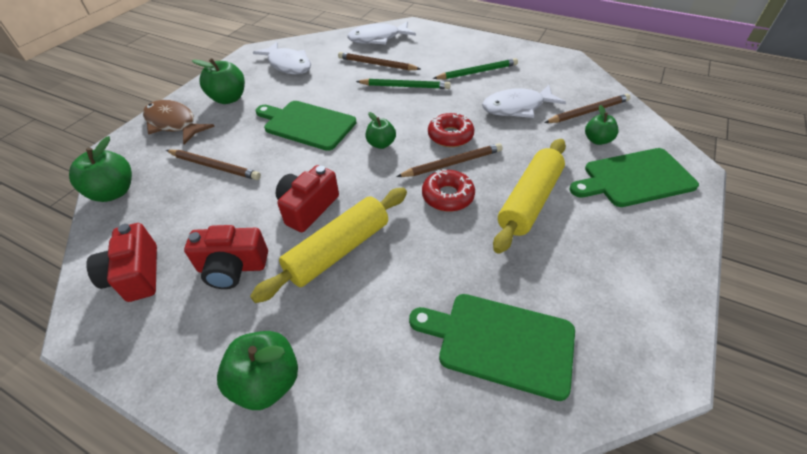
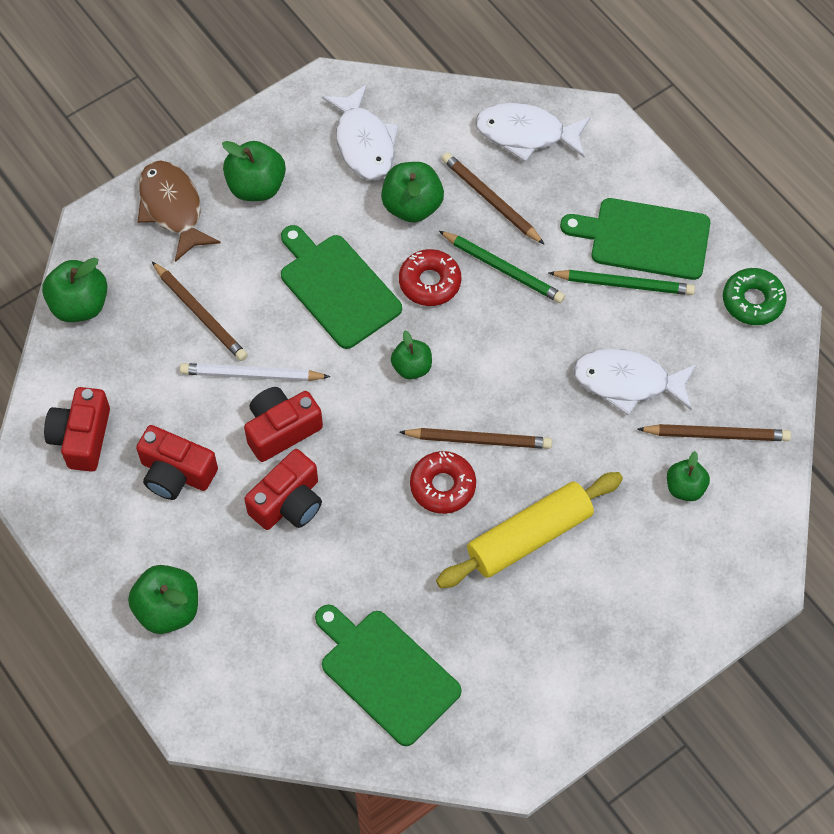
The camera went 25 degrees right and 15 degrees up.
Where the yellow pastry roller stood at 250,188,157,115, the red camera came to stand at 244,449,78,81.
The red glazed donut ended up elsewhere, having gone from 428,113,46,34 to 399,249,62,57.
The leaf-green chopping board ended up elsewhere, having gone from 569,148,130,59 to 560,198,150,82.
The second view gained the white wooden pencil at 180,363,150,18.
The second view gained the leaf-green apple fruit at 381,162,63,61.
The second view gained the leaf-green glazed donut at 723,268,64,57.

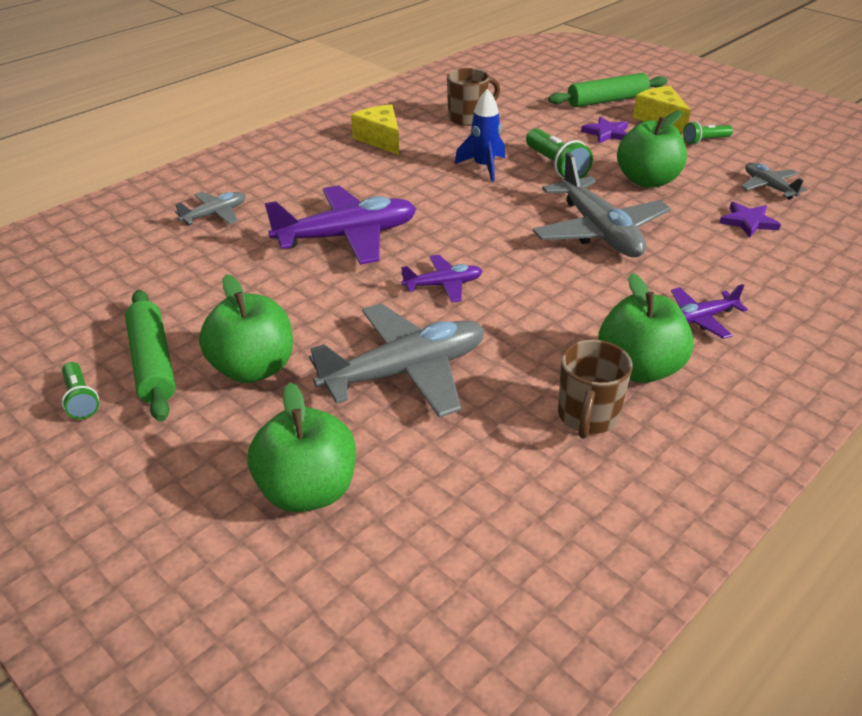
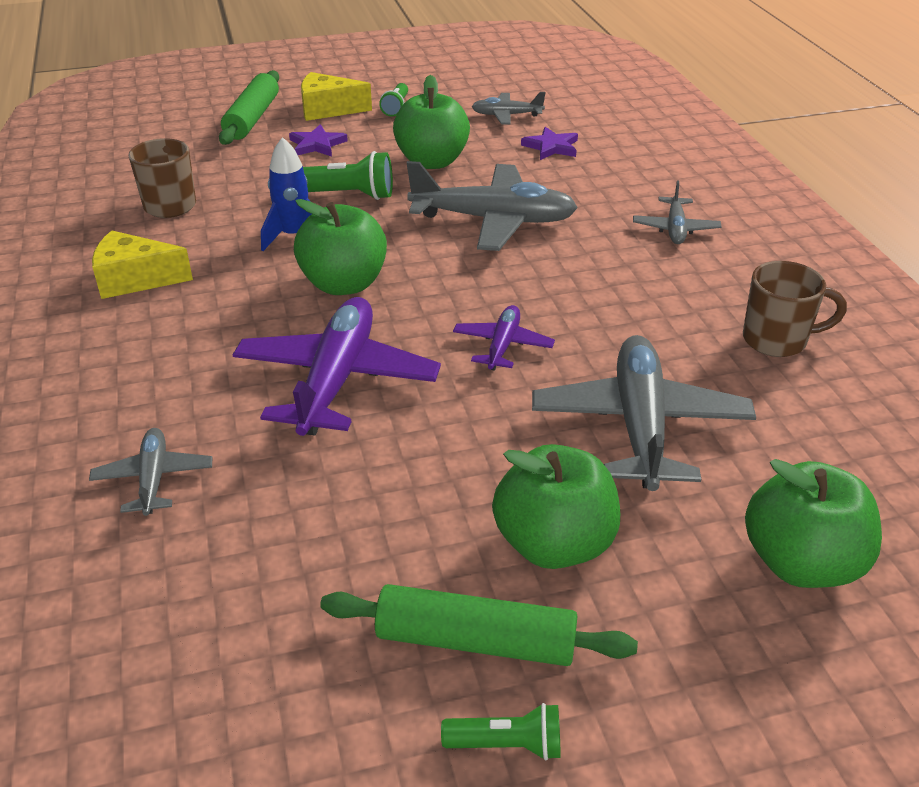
The camera went 60 degrees left and 0 degrees up.
The russet tea mug at 558,340,75,99 ended up facing another way, 45 degrees counterclockwise from before.
The leaf-green apple fruit ended up elsewhere, having gone from 598,273,96,110 to 294,199,93,96.
What was the purple plane at 671,284,77,55 turned into the ash-grey plane at 633,181,88,63.

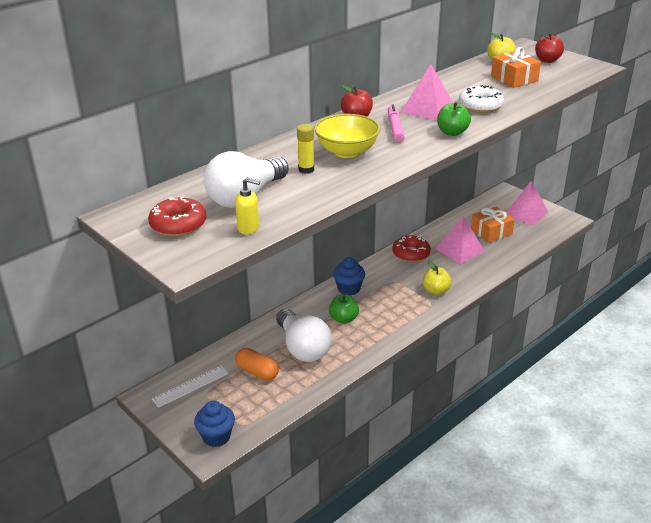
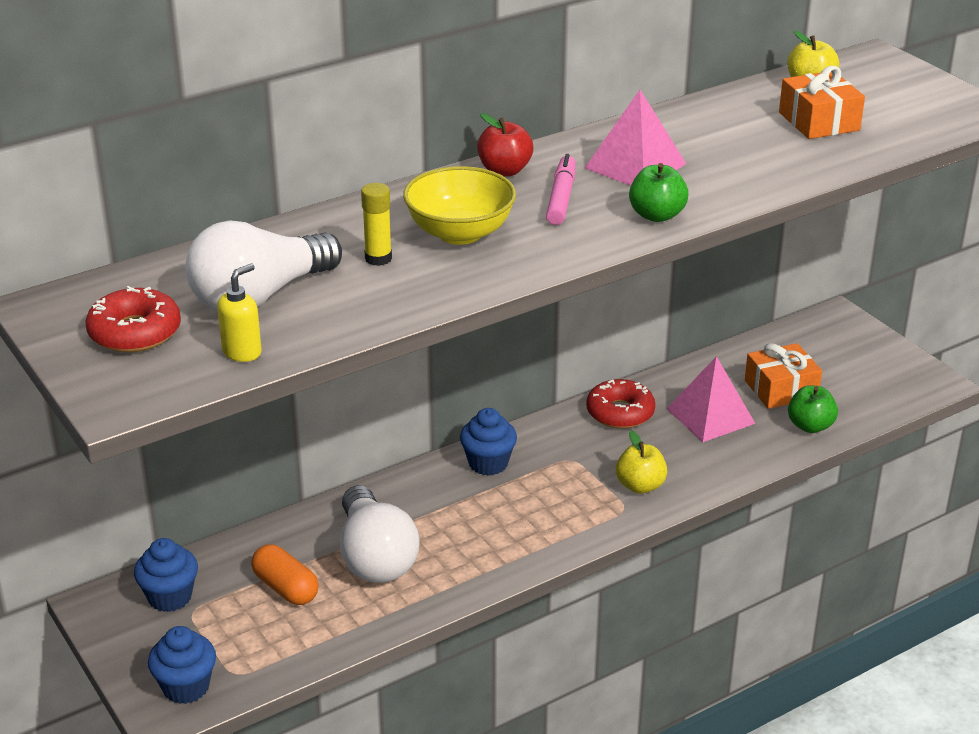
The camera went 10 degrees right and 0 degrees up.
Where the white ruler stood at 152,366,77,42, the blue fairy cake came to stand at 134,538,64,74.
The yellow soap dispenser at 235,178,25,57 ended up facing another way, 75 degrees counterclockwise from before.
The leaf-green apple fruit ended up elsewhere, having gone from 329,295,30,29 to 788,385,50,48.
The second view lost the white glazed donut at 459,85,45,28.
The second view lost the pink pyramid shape at 506,181,42,45.
The second view lost the red apple fruit at 535,33,29,30.

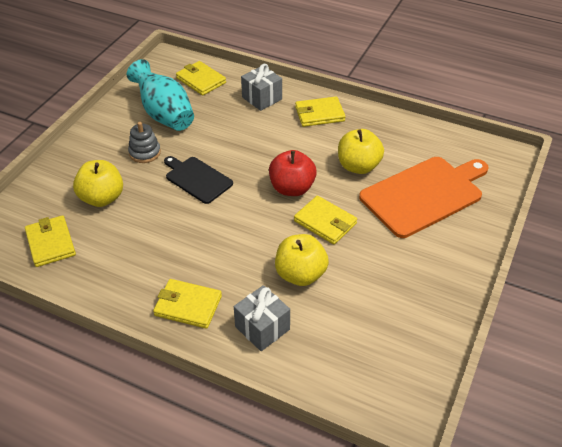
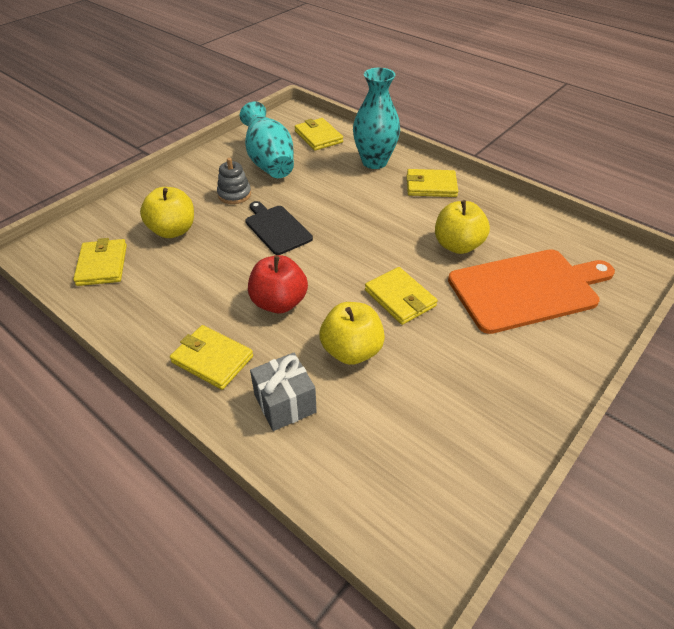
The camera went 15 degrees right and 0 degrees up.
Where the ash-grey gift stood at 241,64,41,47, the turquoise flower vase came to stand at 353,68,47,101.
The red apple fruit ended up elsewhere, having gone from 269,150,48,46 to 248,255,60,59.

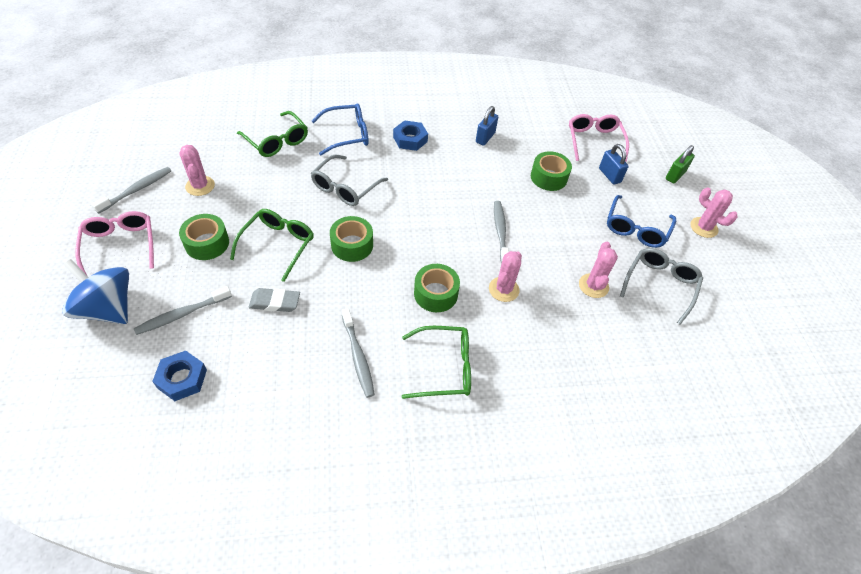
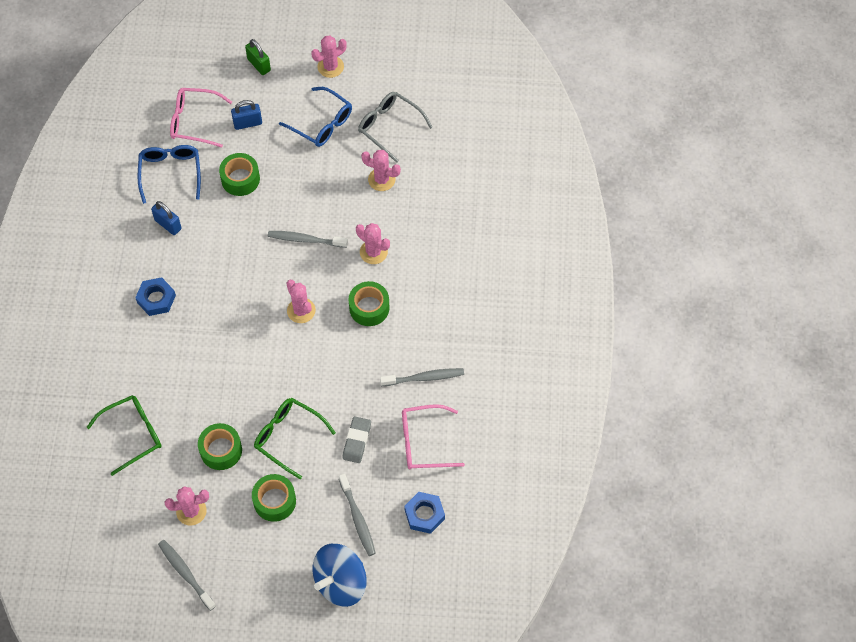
The camera went 75 degrees left and 10 degrees up.
The pink spectacles ended up elsewhere, having gone from 75,211,79,64 to 402,404,63,65.
The second view lost the ash-grey spectacles at 311,154,77,52.
The blue spectacles ended up elsewhere, having gone from 312,103,57,53 to 138,145,63,59.
The leaf-green roll of tape ended up elsewhere, having gone from 330,216,43,46 to 198,423,44,47.
The second view lost the leaf-green spectacles at 402,326,69,73.
The second view gained the pink prickly plant at 286,280,30,43.

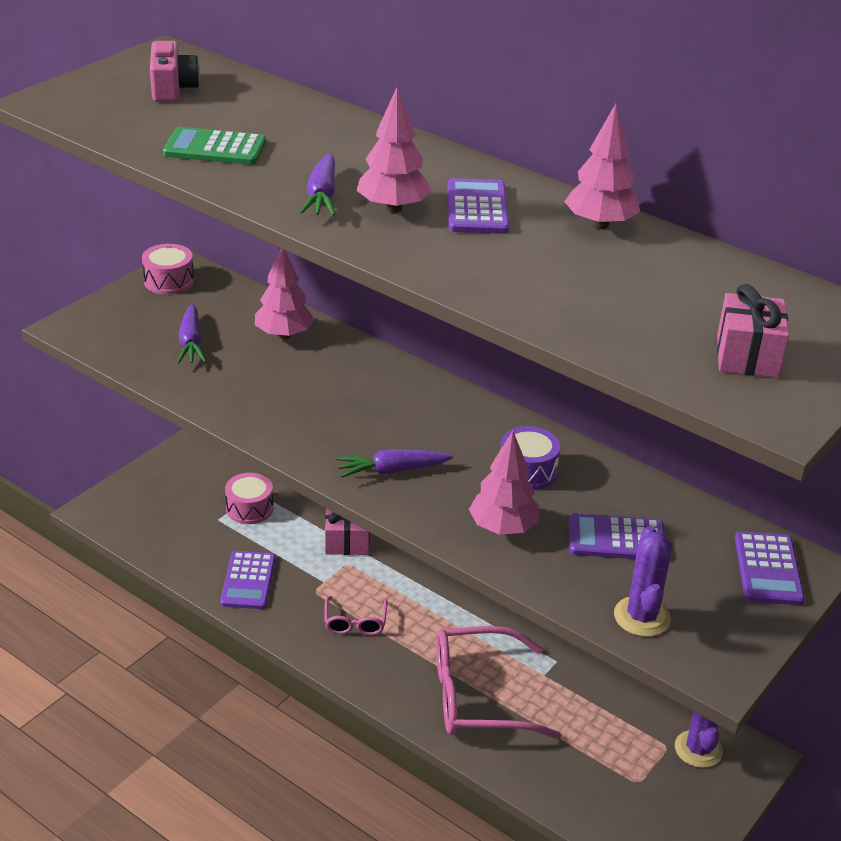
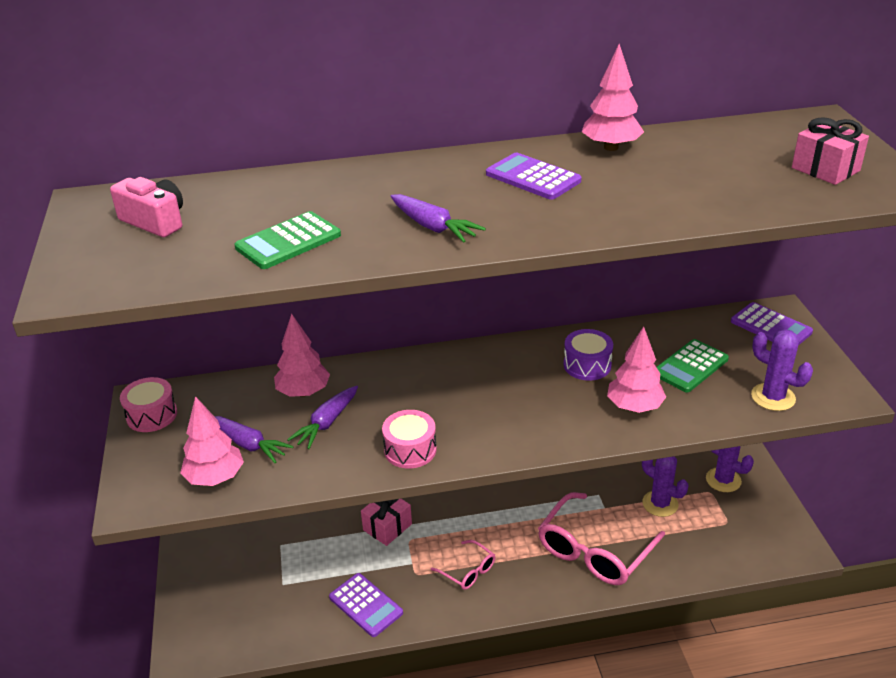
The camera went 45 degrees left and 0 degrees up.
The pink drum ended up elsewhere, having gone from 225,473,48,51 to 382,410,55,59.
The purple toy carrot ended up elsewhere, having gone from 336,449,117,29 to 287,386,71,63.
The pink toy tree ended up elsewhere, having gone from 357,88,75,125 to 180,396,64,90.
What was the purple calculator at 569,513,96,46 turned into the leaf-green calculator at 657,339,72,54.
The second view gained the purple prickly plant at 642,456,46,61.

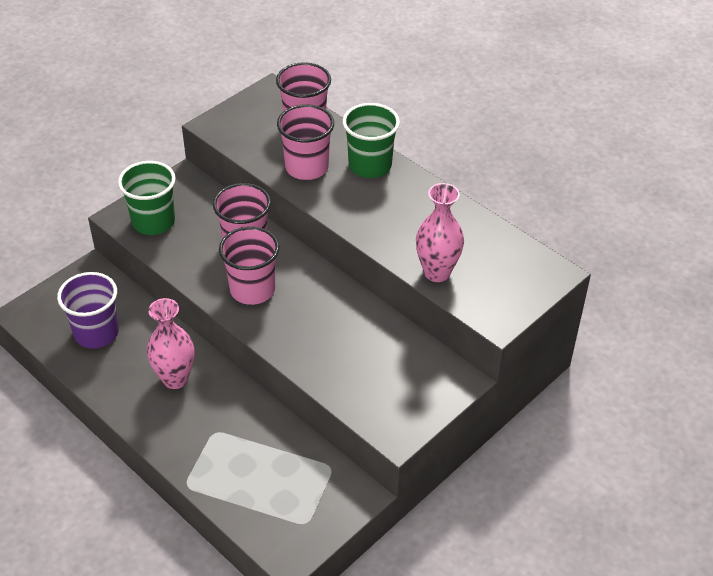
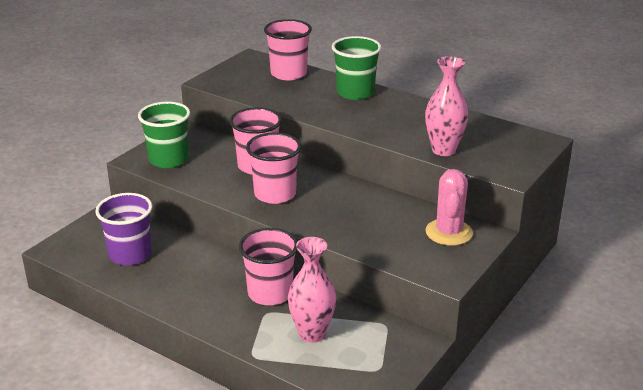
The camera went 10 degrees left and 15 degrees down.
The pink flower vase ended up elsewhere, having gone from 147,298,47,91 to 288,237,48,106.
The pink tumbler ended up elsewhere, having gone from 277,104,57,76 to 239,228,59,77.
The second view gained the pink prickly plant at 425,169,48,77.

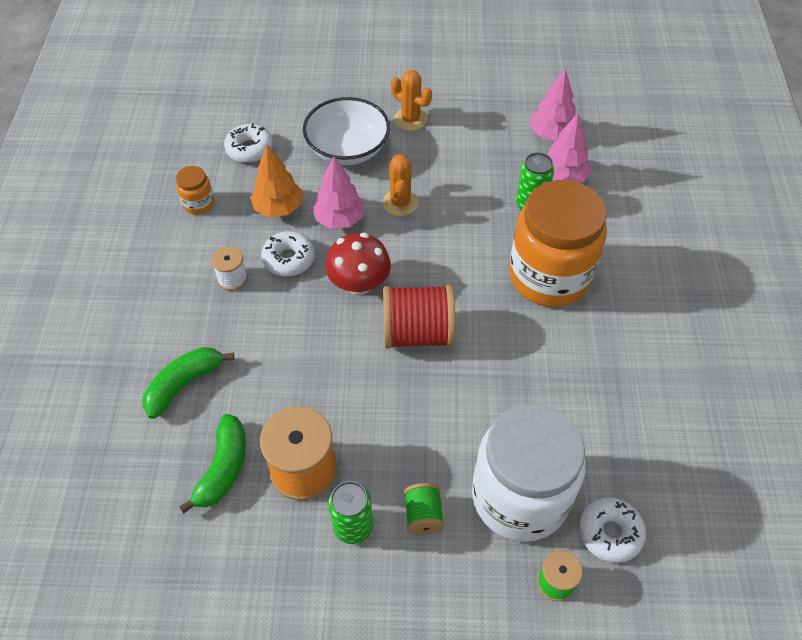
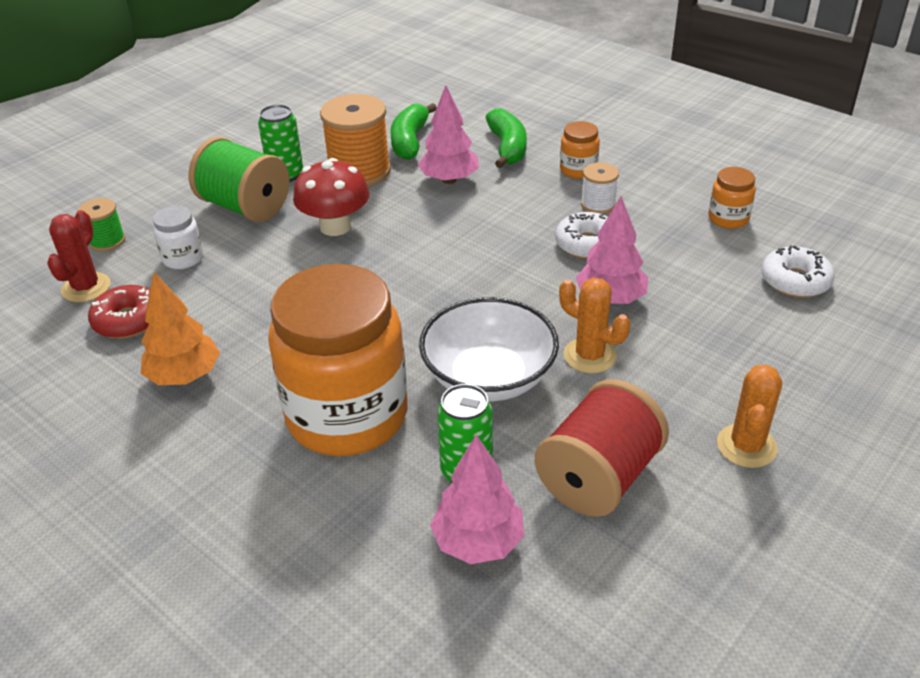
The camera went 130 degrees right and 15 degrees down.
The leaf-green toy banana at 179,414,67,100 ended up facing another way, 45 degrees clockwise from before.
The orange toy tree ended up elsewhere, having gone from 250,145,53,73 to 141,272,79,113.
The white serving bowl ended up elsewhere, having gone from 303,97,87,68 to 419,297,140,104.
The red toadstool ended up elsewhere, having gone from 325,233,66,62 to 293,158,77,78.
The red bobbin ended up elsewhere, having gone from 383,285,73,64 to 535,379,134,138.
The orange prickly plant at 391,70,41,61 ended up facing another way, 60 degrees counterclockwise from before.
The size of the leaf-green bobbin at 404,483,40,52 changed by a factor of 1.90.
The size of the white jam jar at 472,404,114,138 changed by a factor of 0.41.
The pink toy tree ended up elsewhere, having gone from 530,68,46,73 to 418,86,61,98.
Where the white glazed donut stood at 579,497,67,66, the red prickly plant came to stand at 47,210,64,92.
The second view gained the red glazed donut at 88,285,62,53.
The second view gained the orange jam jar at 560,121,40,58.

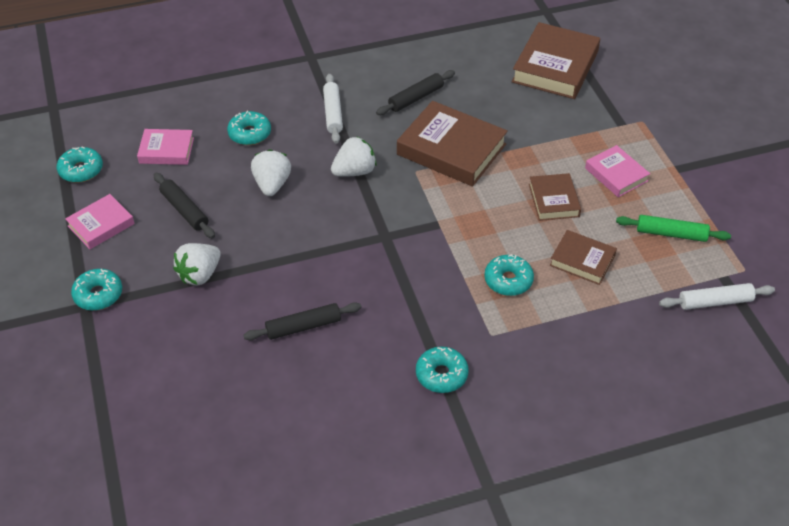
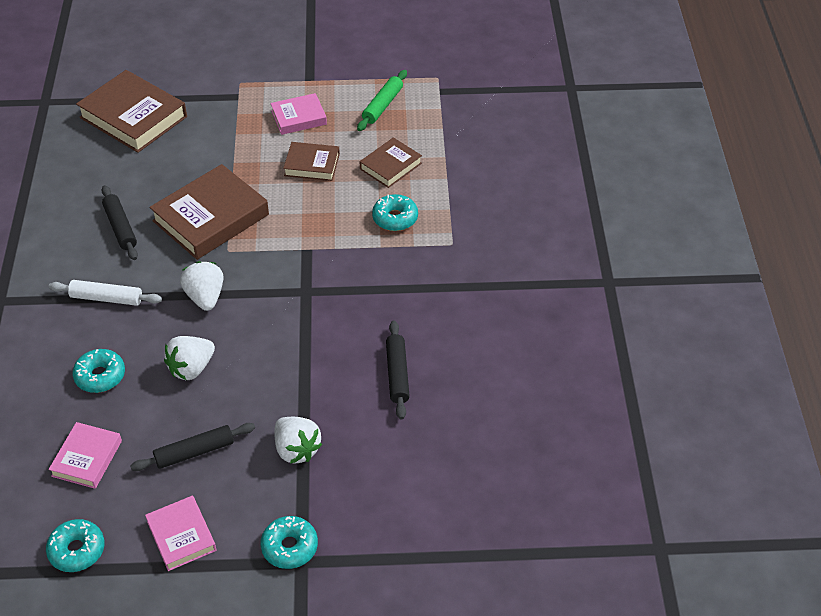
The camera went 75 degrees left and 0 degrees up.
The white strawberry at 251,149,40,47 ended up facing another way, 60 degrees counterclockwise from before.
The second view lost the turquoise glazed donut at 416,346,53,47.
The second view lost the white pastry roller at 659,283,116,27.

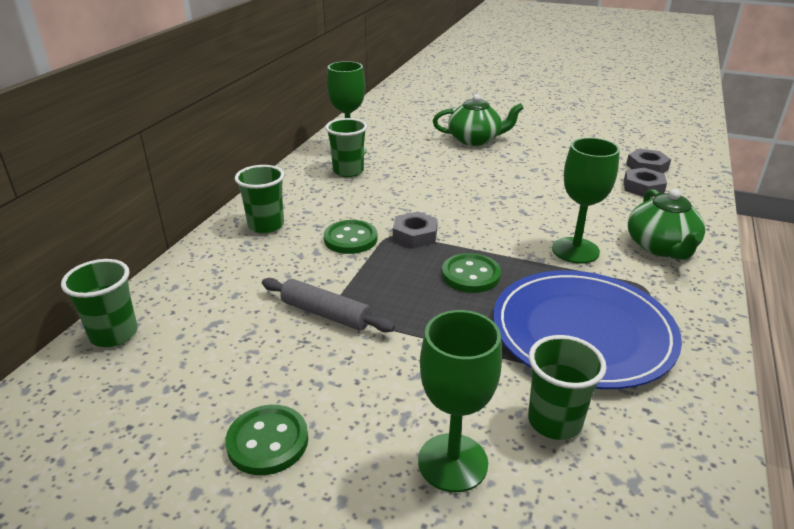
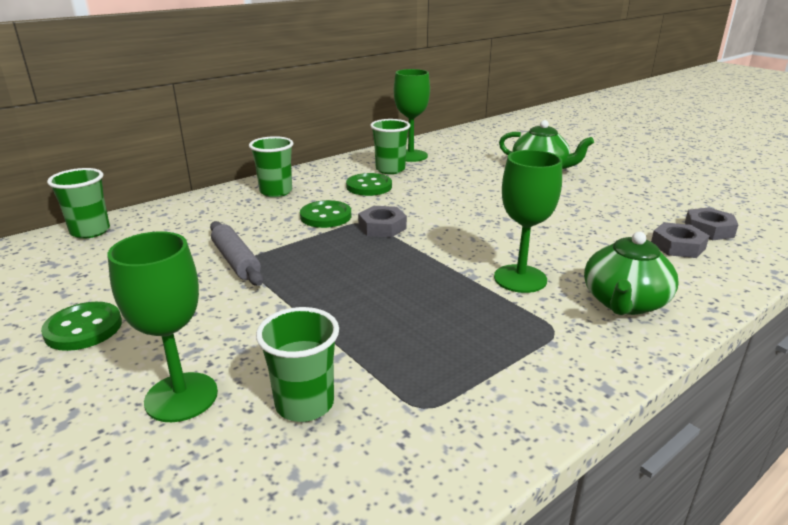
The camera went 30 degrees right and 5 degrees down.
The leaf-green sewing button ended up elsewhere, having gone from 442,253,59,40 to 346,173,46,23.
The second view lost the blue plate at 493,270,189,119.

